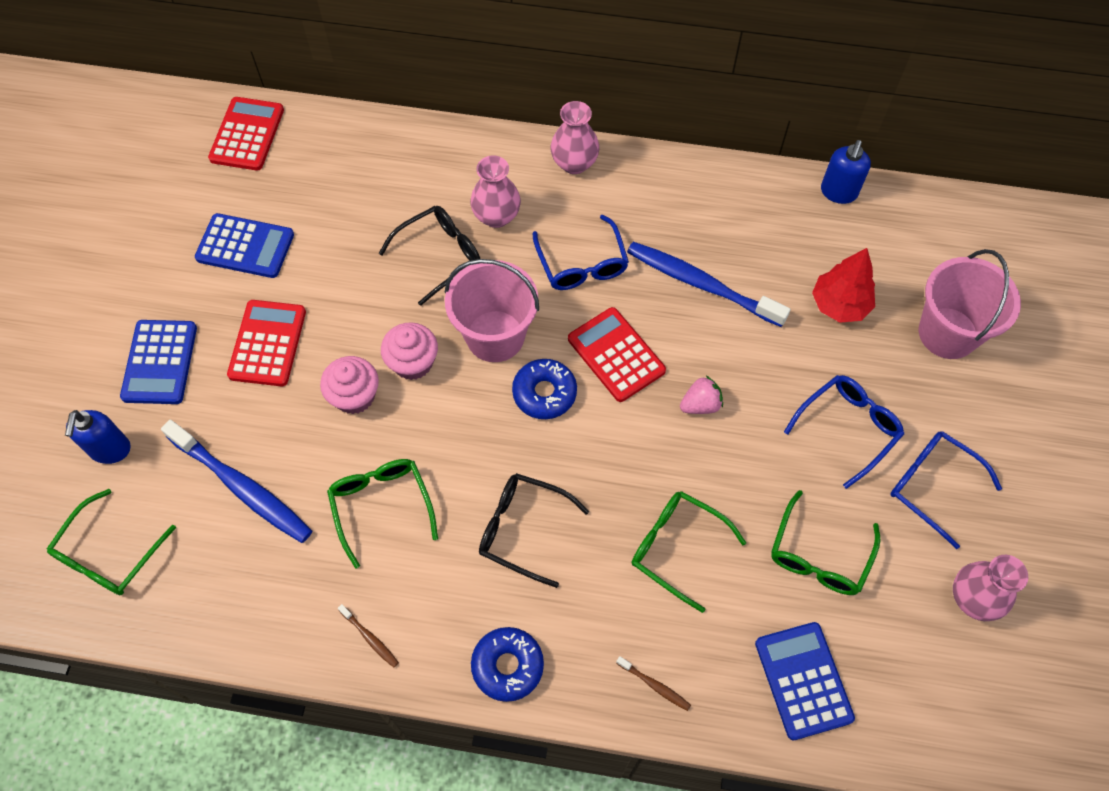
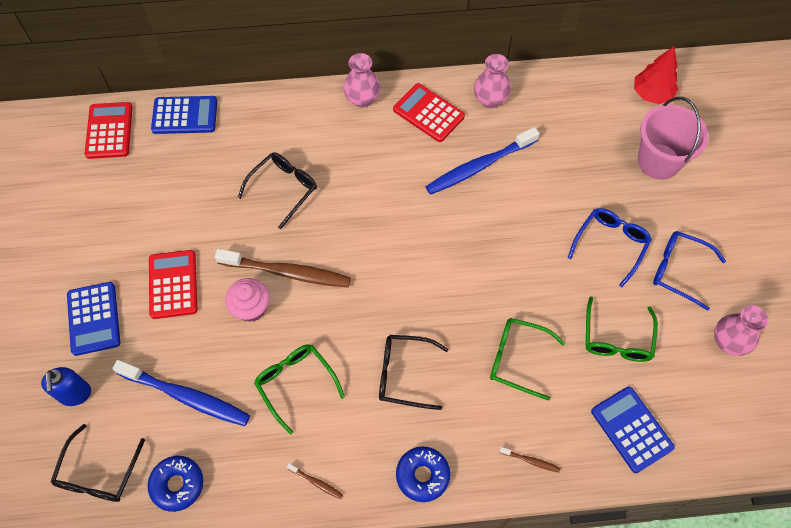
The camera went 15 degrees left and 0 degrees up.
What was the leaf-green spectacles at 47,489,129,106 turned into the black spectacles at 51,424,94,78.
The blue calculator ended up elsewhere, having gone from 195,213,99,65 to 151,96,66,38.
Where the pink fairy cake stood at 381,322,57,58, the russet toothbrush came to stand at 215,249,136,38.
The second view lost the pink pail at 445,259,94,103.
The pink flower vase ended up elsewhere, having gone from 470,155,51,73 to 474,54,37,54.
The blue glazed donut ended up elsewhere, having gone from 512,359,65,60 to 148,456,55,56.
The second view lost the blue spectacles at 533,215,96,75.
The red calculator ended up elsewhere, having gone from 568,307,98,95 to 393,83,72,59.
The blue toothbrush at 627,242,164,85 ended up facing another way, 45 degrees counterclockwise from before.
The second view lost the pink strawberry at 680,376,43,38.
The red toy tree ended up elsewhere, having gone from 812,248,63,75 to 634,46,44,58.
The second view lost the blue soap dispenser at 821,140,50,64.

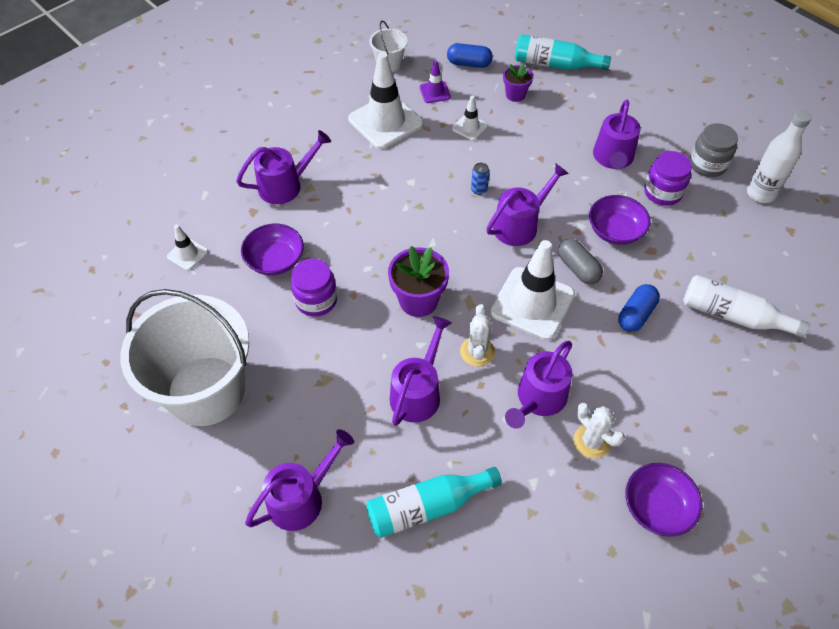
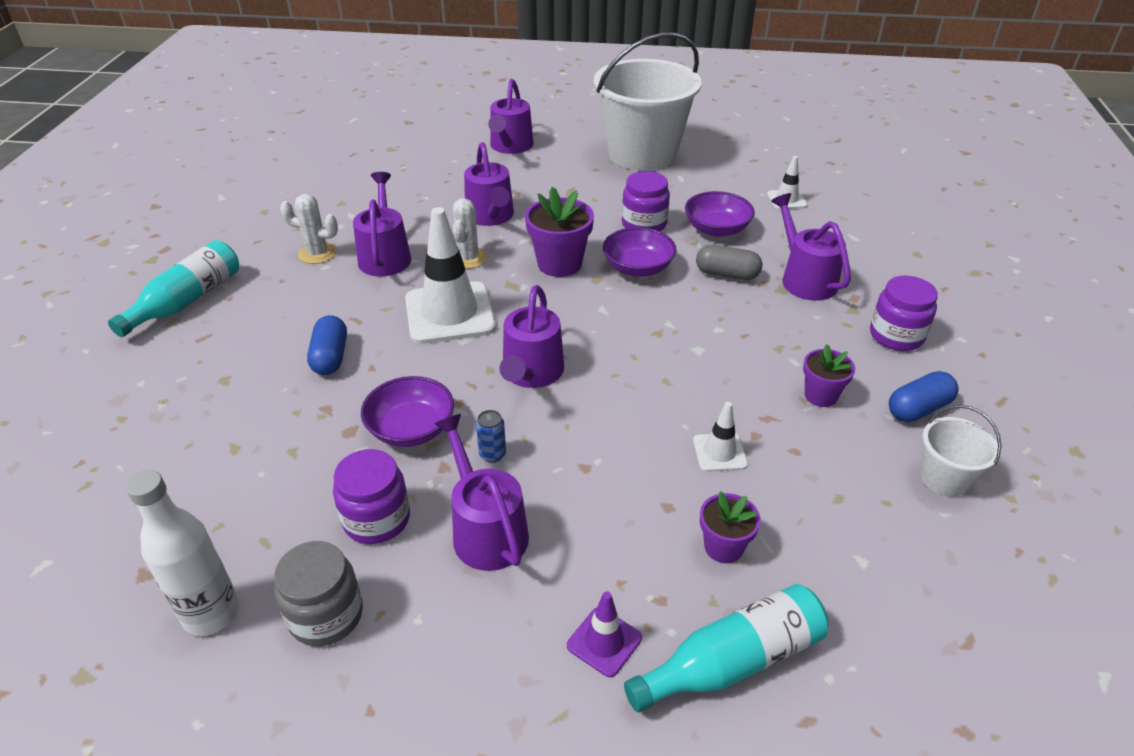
The camera went 140 degrees right and 15 degrees down.
The purple watering pot at 236,130,95,74 ended up facing another way, 135 degrees clockwise from before.
Where the white safety cone stood at 348,52,75,97, the purple plant pot came to stand at 803,344,52,63.
The turquoise drink bottle ended up elsewhere, having gone from 366,467,136,71 to 108,240,131,97.
The purple safety cone ended up elsewhere, having gone from 420,60,31,43 to 567,591,75,86.
The blue capsule ended up elsewhere, having gone from 447,43,46,25 to 889,371,70,51.
The white prickly plant at 460,304,35,63 ended up facing another way, 45 degrees clockwise from before.
The blue can ended up elsewhere, having gone from 471,163,19,32 to 476,410,30,53.
The ash-grey capsule ended up elsewhere, having gone from 558,239,45,45 to 696,245,66,35.
The purple serving bowl ended up elsewhere, having gone from 625,463,77,74 to 603,227,74,50.
The second view lost the white drink bottle at 683,275,127,63.
The second view gained the purple jam jar at 870,276,68,75.

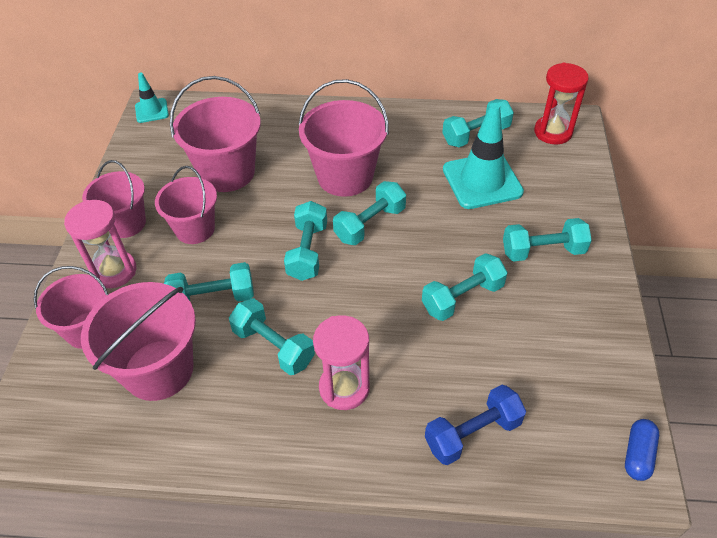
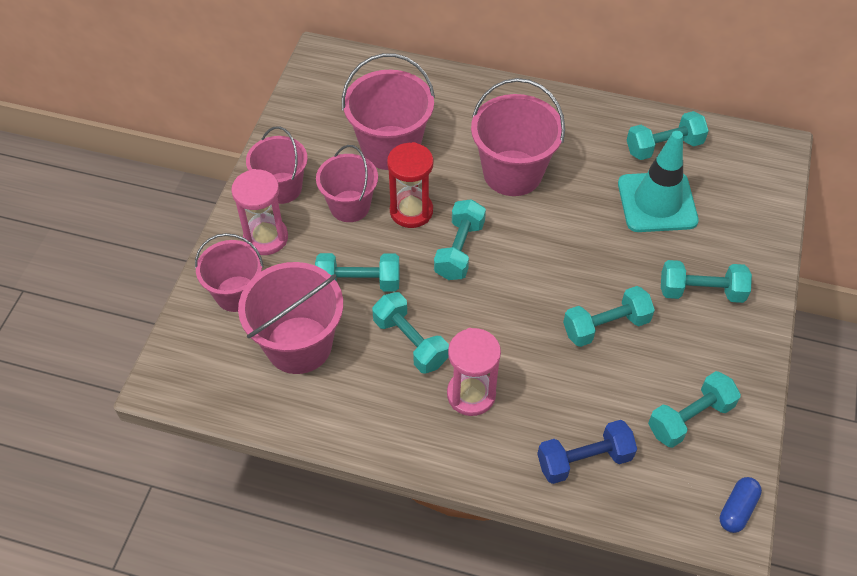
The camera went 10 degrees right and 5 degrees up.
The second view lost the turquoise safety cone at 135,72,34,51.
The turquoise hand weight ended up elsewhere, having gone from 333,181,73,64 to 648,371,93,77.
The red sand timer ended up elsewhere, having gone from 534,63,55,81 to 387,142,46,86.

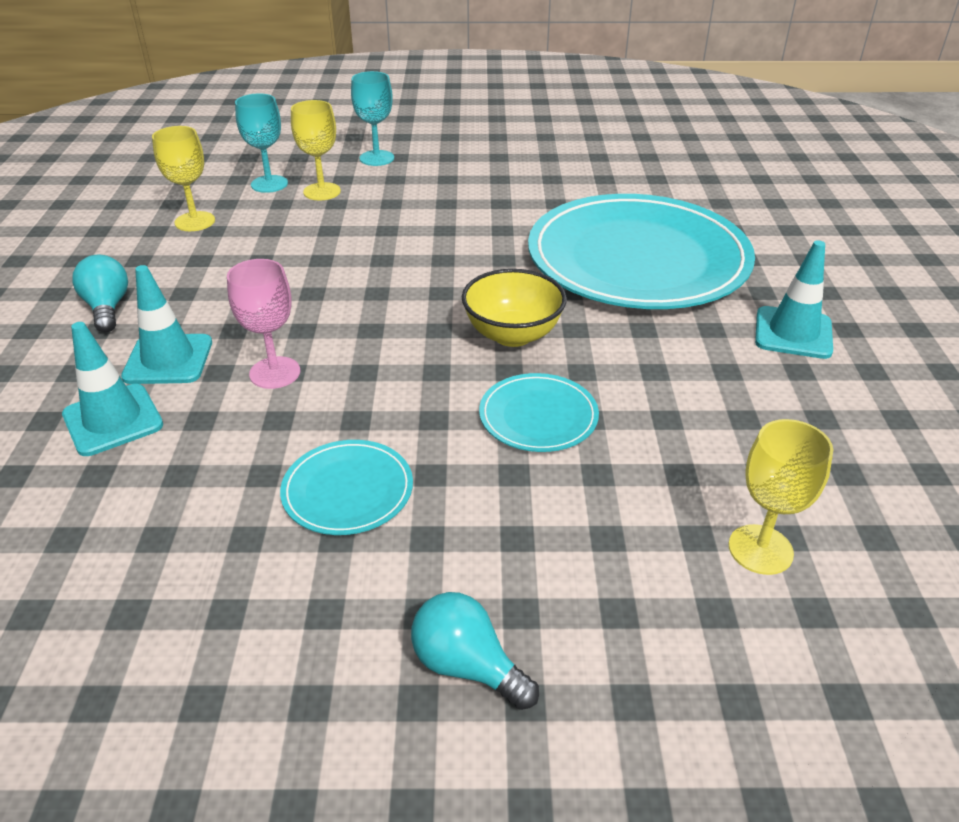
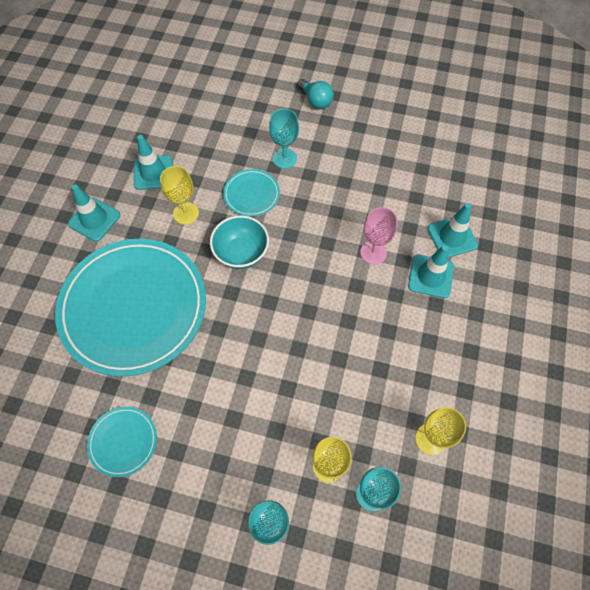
The camera went 165 degrees left and 25 degrees up.
The second view lost the turquoise light bulb at 72,254,56,78.
The turquoise plate ended up elsewhere, having gone from 280,440,133,95 to 87,407,70,70.
What was the yellow serving bowl at 462,269,105,78 turned into the turquoise serving bowl at 210,215,59,54.
The yellow wine glass ended up elsewhere, having gone from 728,419,105,156 to 160,166,39,59.
The second view gained the turquoise safety cone at 134,135,39,55.
The second view gained the turquoise wine glass at 269,109,30,60.

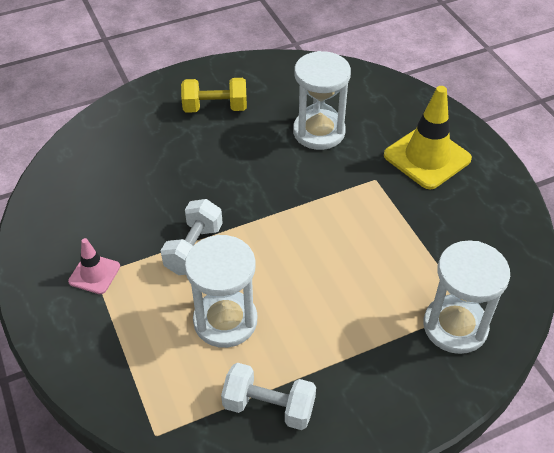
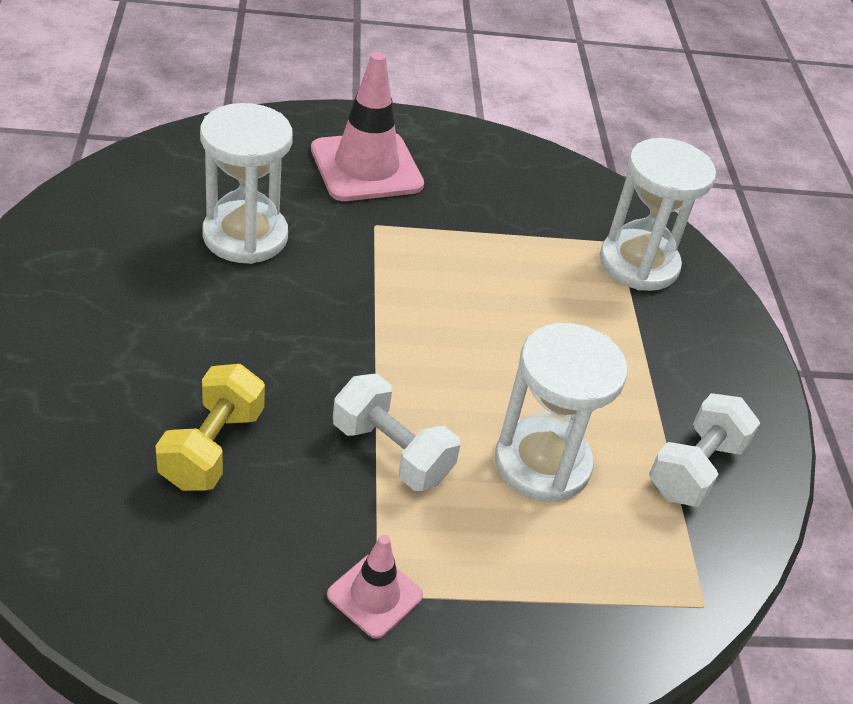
The camera went 75 degrees left and 5 degrees down.
The yellow hand weight ended up elsewhere, having gone from 181,78,66,35 to 155,364,110,127.
What was the yellow safety cone at 384,86,88,103 turned into the pink safety cone at 311,52,113,149.

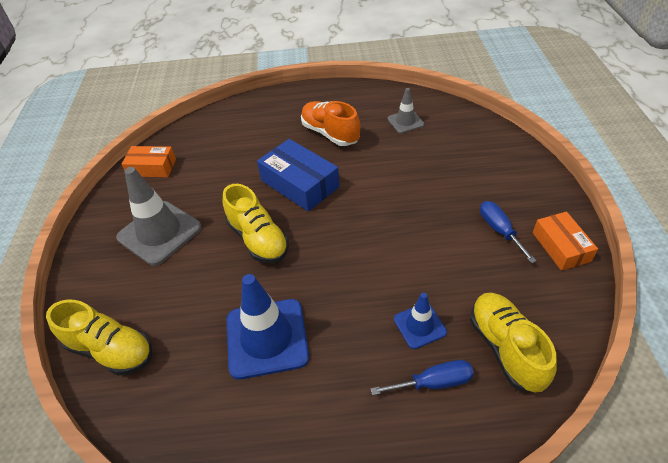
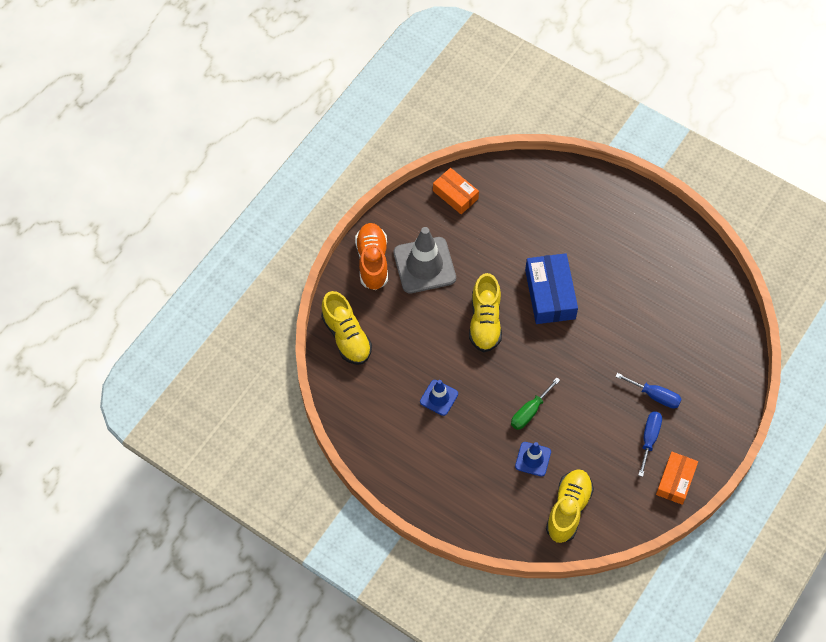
The camera went 35 degrees right and 15 degrees up.
The size of the blue safety cone at 227,274,82,105 changed by a factor of 0.54.
The orange lace-up shoe ended up elsewhere, having gone from 301,101,59,45 to 355,223,33,67.
The blue flat screwdriver ended up elsewhere, having gone from 371,360,103,35 to 615,373,67,35.
The second view lost the ash-grey safety cone at 388,88,36,46.
The second view gained the leaf-green flat screwdriver at 511,377,49,53.

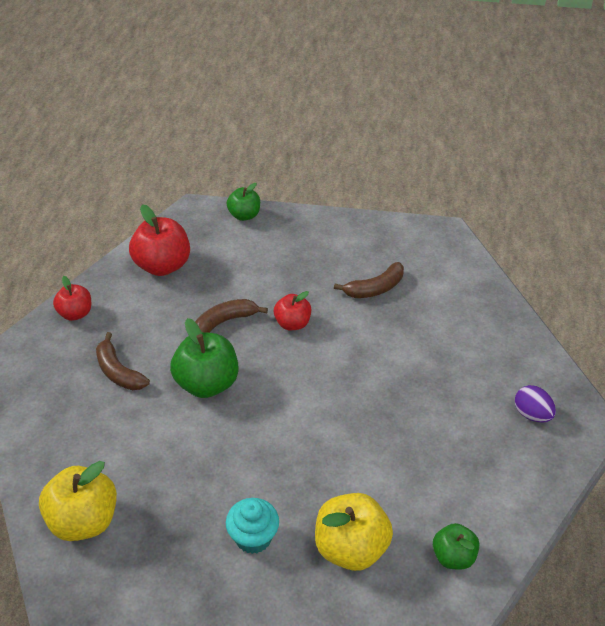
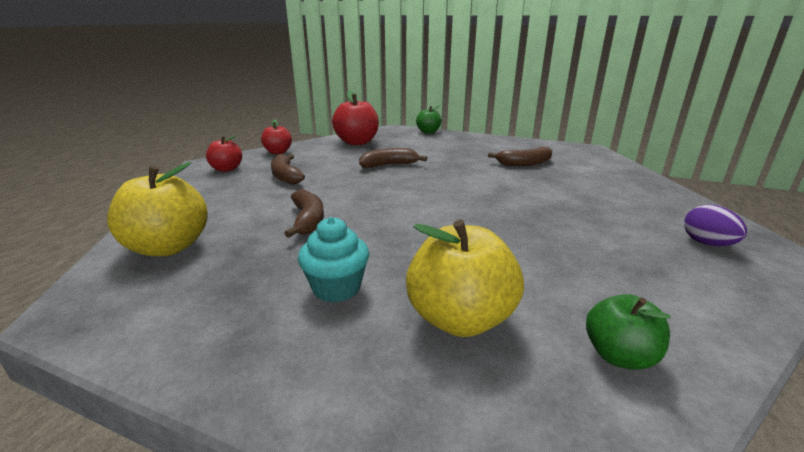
The camera went 15 degrees right and 20 degrees down.
The second view lost the leaf-green apple fruit at 170,318,69,80.
The red apple fruit ended up elsewhere, having gone from 274,291,37,39 to 206,135,36,37.
The second view gained the russet toy banana at 284,189,40,49.

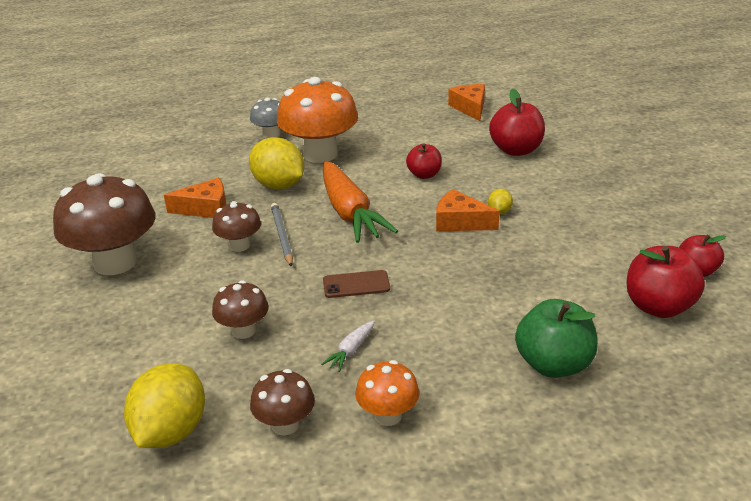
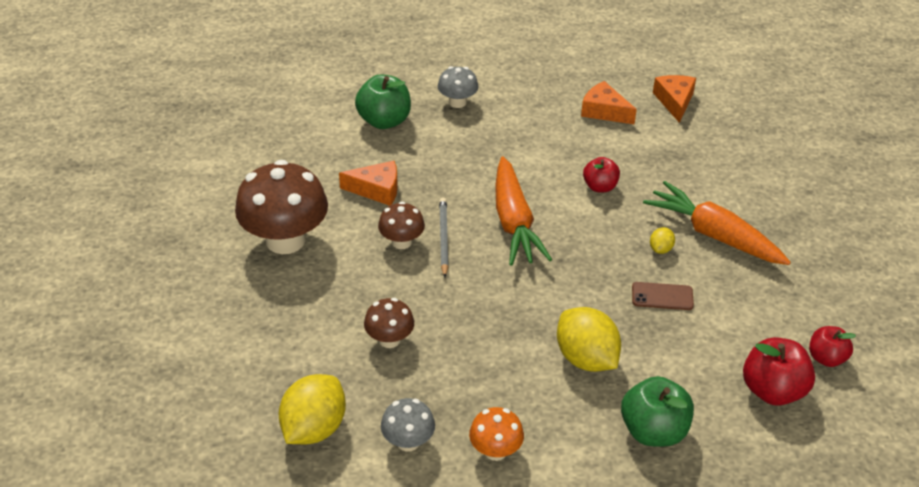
The camera went 10 degrees right and 10 degrees up.
The yellow lemon ended up elsewhere, having gone from 249,137,55,52 to 557,307,64,65.
What was the russet toadstool at 250,369,65,67 turned into the ash-grey toadstool at 381,398,54,54.
The second view lost the orange toadstool at 277,77,81,86.
The second view lost the white toy carrot at 321,320,54,52.
The russet mobile phone ended up elsewhere, having gone from 323,270,67,28 to 632,282,62,28.
The orange cheese wedge ended up elsewhere, having gone from 436,189,64,42 to 581,81,56,43.
The second view lost the red apple fruit at 489,89,56,67.
The second view gained the leaf-green apple fruit at 355,74,56,55.
The second view gained the orange toy carrot at 643,181,148,84.

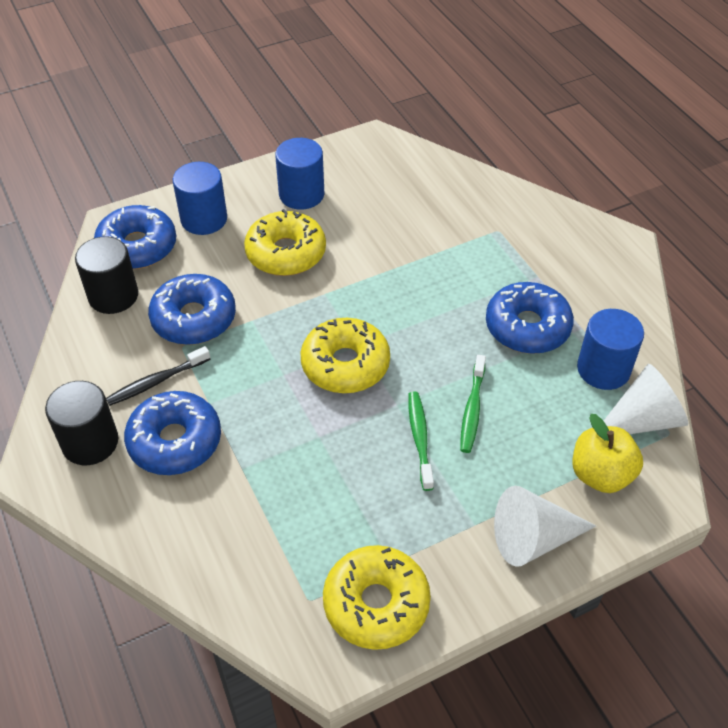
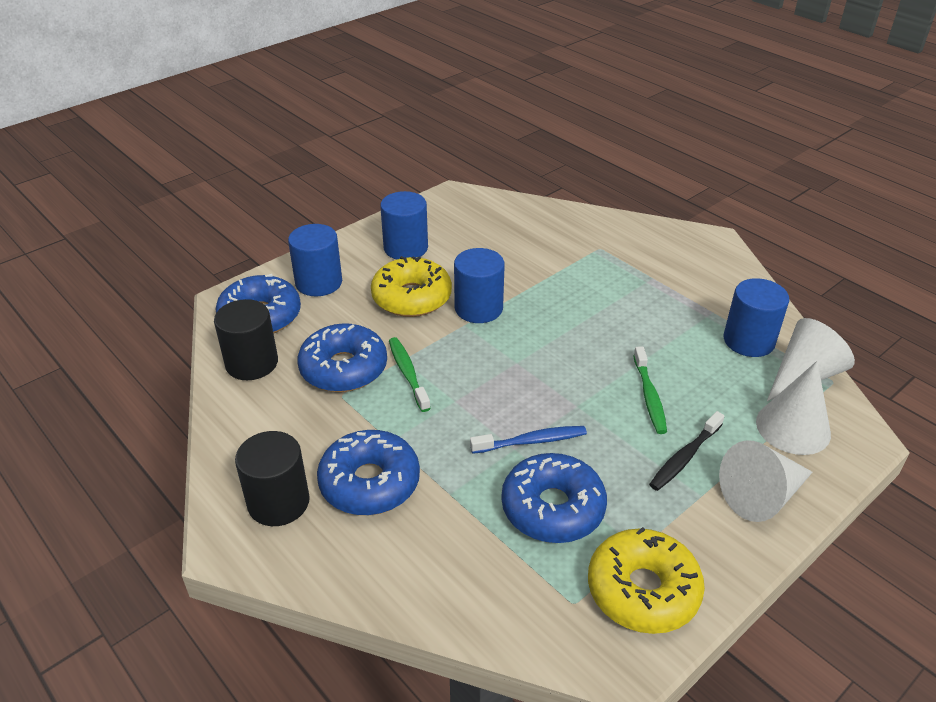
The camera went 15 degrees left and 10 degrees down.
The black toothbrush ended up elsewhere, having gone from 106,346,104,60 to 649,411,76,80.
The second view lost the yellow glazed donut at 300,318,90,75.
The leaf-green toothbrush ended up elsewhere, having gone from 408,391,26,100 to 389,337,42,75.
The blue glazed donut ended up elsewhere, having gone from 486,282,88,72 to 501,453,106,90.
Where the yellow apple fruit stood at 573,414,70,79, the white solid cone came to stand at 756,361,75,94.
The second view gained the blue cylinder at 454,248,51,75.
The second view gained the blue toothbrush at 470,426,117,28.

